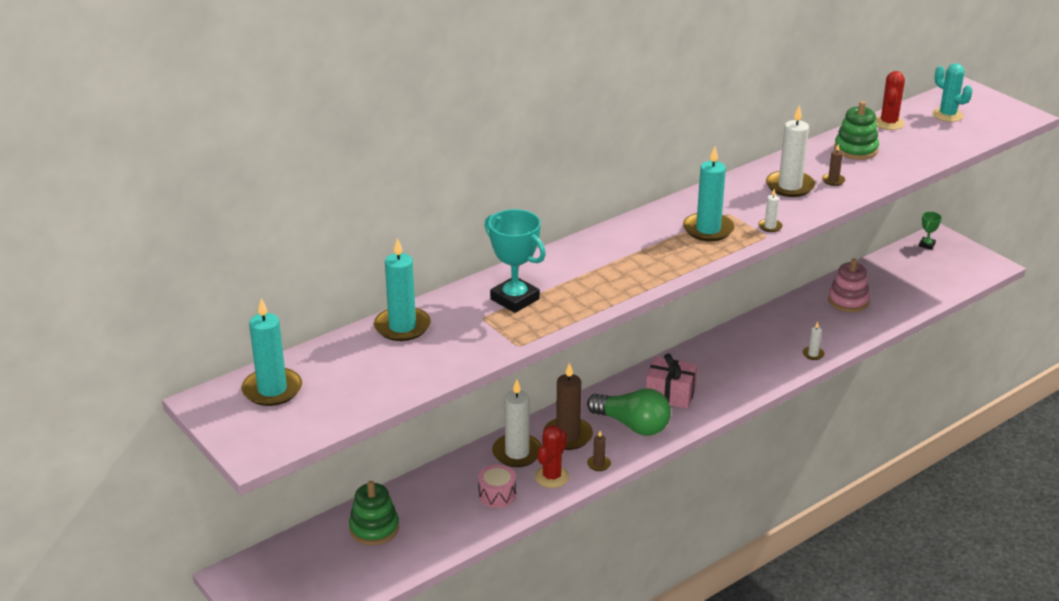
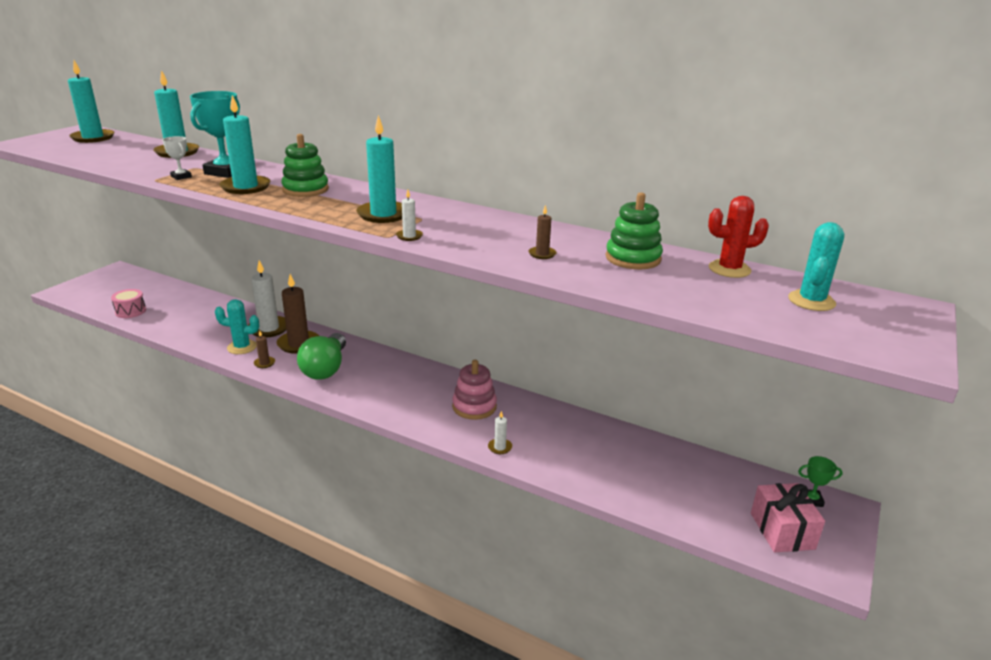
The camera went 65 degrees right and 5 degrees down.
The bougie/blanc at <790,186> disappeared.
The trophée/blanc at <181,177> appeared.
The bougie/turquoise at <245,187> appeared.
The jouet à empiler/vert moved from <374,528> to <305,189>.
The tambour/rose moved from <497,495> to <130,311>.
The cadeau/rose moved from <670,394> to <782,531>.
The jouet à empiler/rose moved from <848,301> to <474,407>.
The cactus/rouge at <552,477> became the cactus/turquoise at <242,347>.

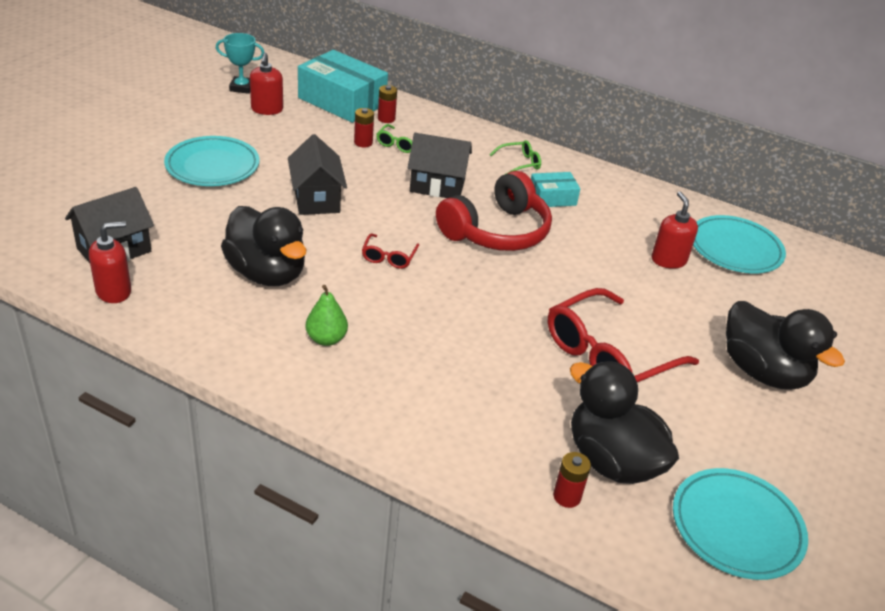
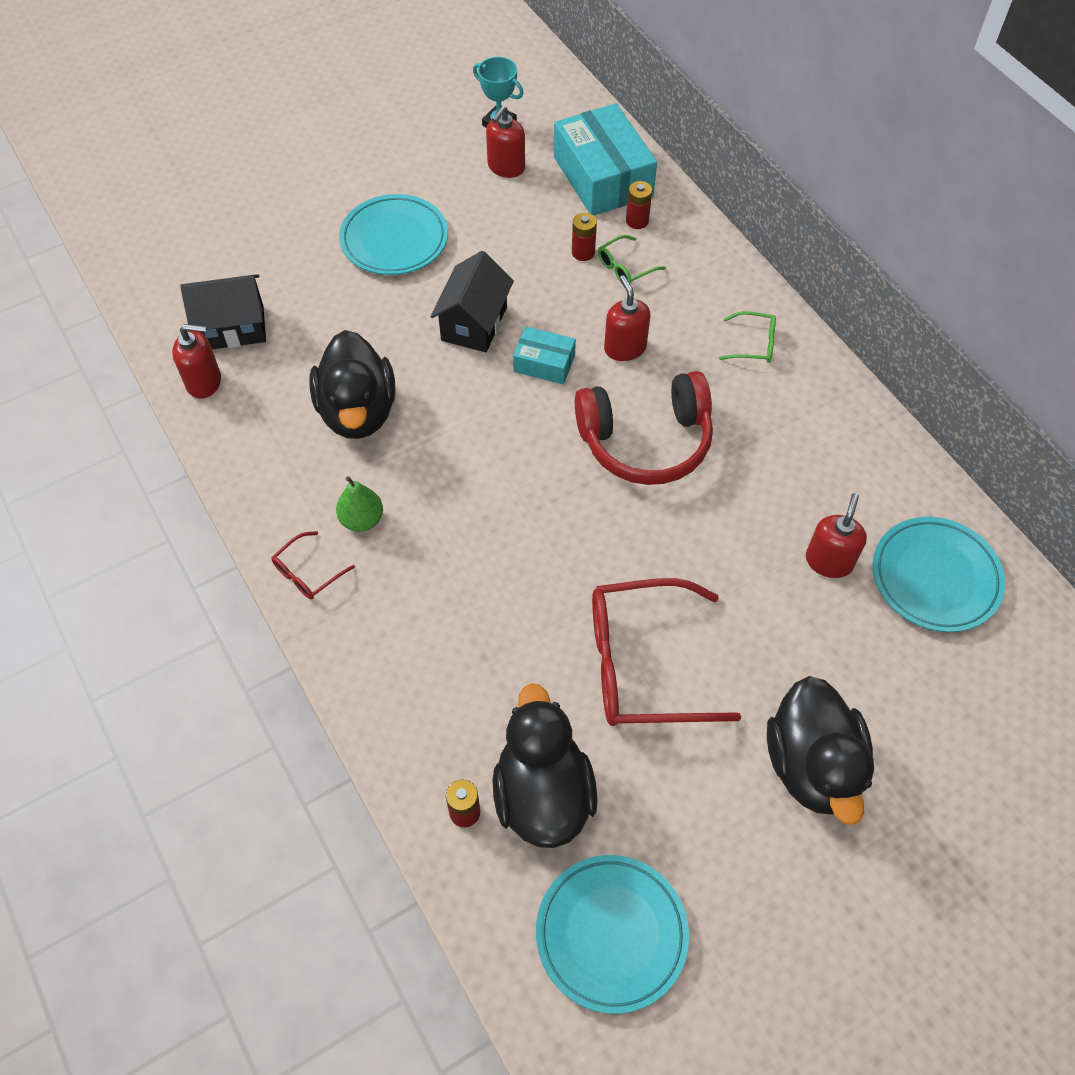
The camera went 35 degrees right and 20 degrees up.
The lunettes/rouge moved from <389,257> to <307,573>.
The boîte/turquoise moved from <552,198> to <544,363>.
The maison/noir at <437,186> was replaced by the distributeur de savon/rouge at <625,348>.

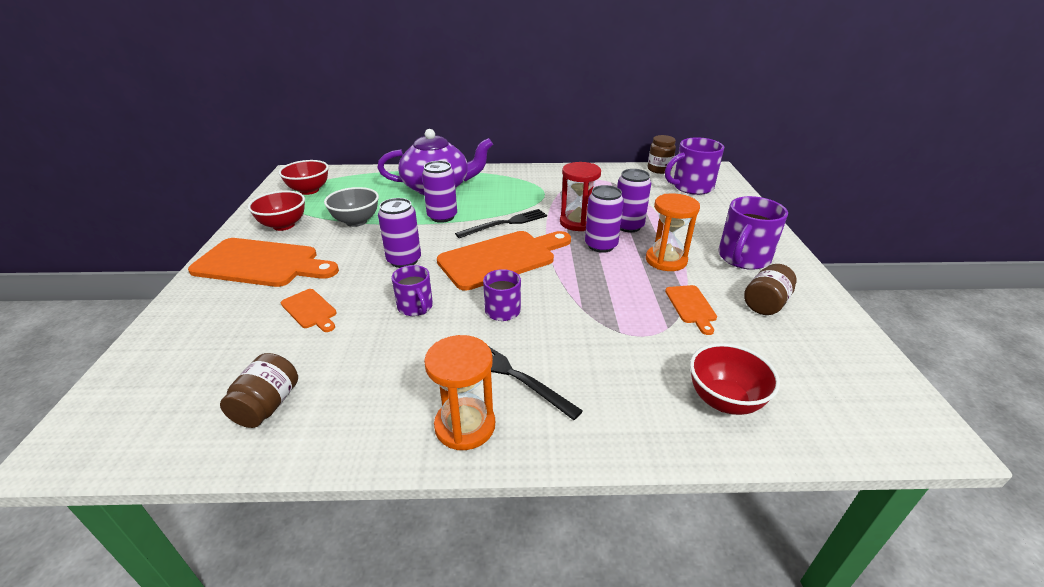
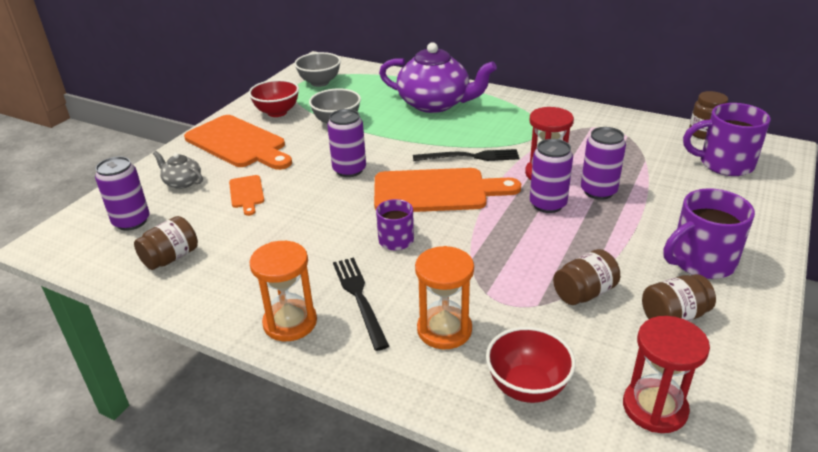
The camera went 30 degrees right and 0 degrees up.
The tasse/violet at <415,307> disappeared.
The théière/gris at <182,182> appeared.
The sablier/rouge at <654,408> appeared.
The canette/violet moved from <442,216> to <131,221>.
The sablier/orange moved from <666,260> to <444,330>.
The planche à découper/orange at <691,306> was replaced by the bocal/marron at <584,293>.
The bol/rouge at <309,190> became the bol/gris at <320,82>.

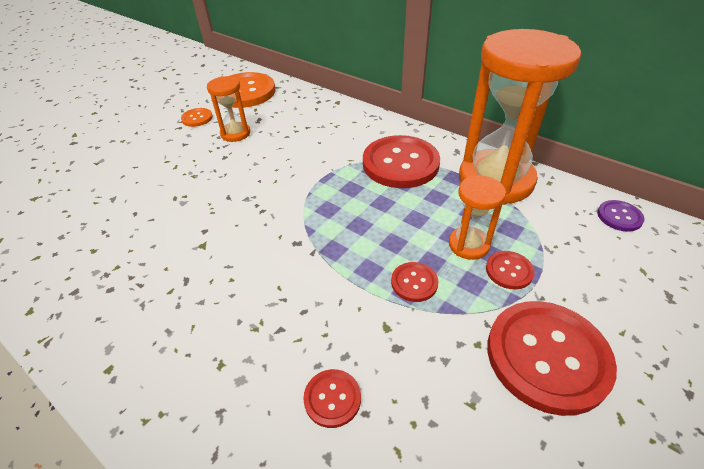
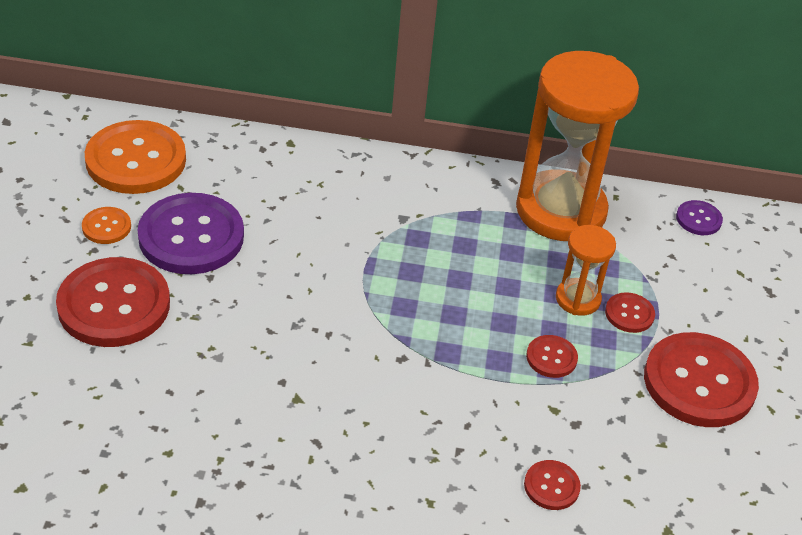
The camera went 35 degrees left and 0 degrees up.
The bouton/rouge moved from <400,163> to <114,305>.
The sablier/orange at <235,134> was replaced by the bouton/violet at <191,236>.

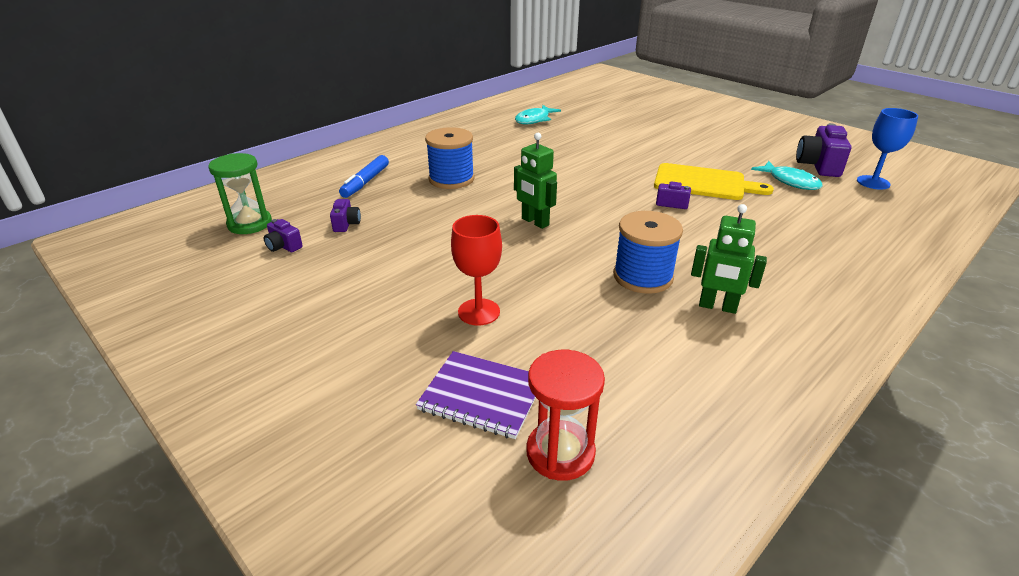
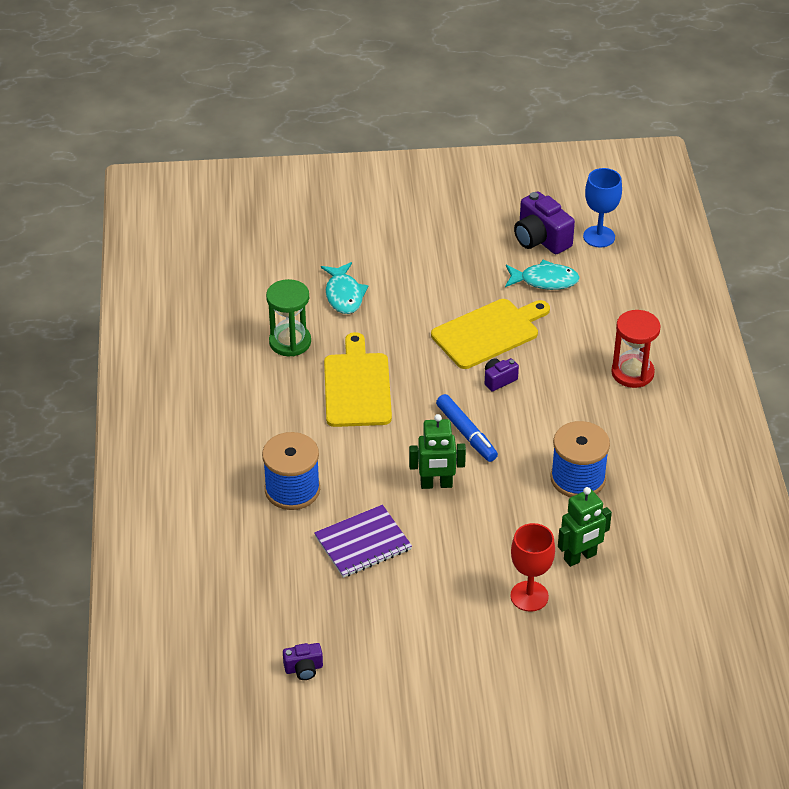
The camera went 50 degrees left and 10 degrees up.
The appareil photo/violet at <346,224> disappeared.
The planche à découper/jaune at <357,386> appeared.
The sablier/vert moved from <250,224> to <290,342>.
The feutre/bleu moved from <366,182> to <466,433>.
The carnet/violet moved from <482,396> to <363,543>.
The poisson/turquoise moved from <534,120> to <344,295>.
The sablier/rouge moved from <560,453> to <632,373>.
The robot/vert moved from <717,307> to <580,557>.

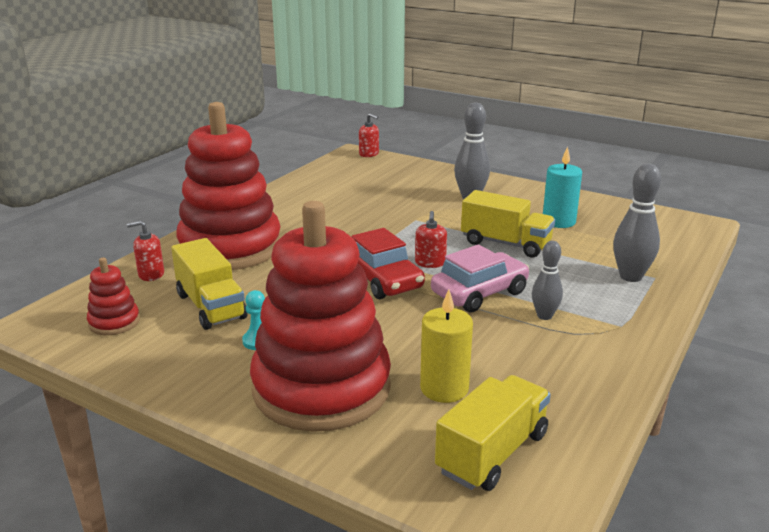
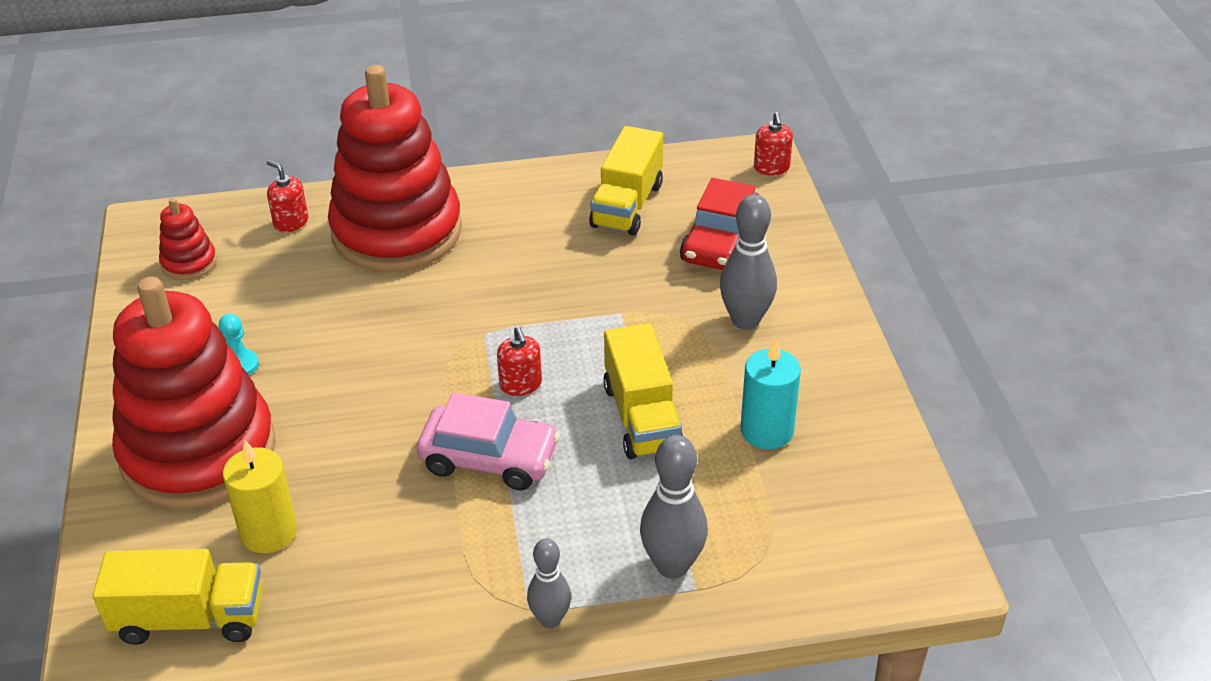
The camera went 50 degrees right and 15 degrees up.
The camion/jaune moved from <211,306> to <627,205>.
The voiture/rouge moved from <383,280> to <721,243>.
The quille/gris moved from <544,316> to <550,619>.
The distributeur de savon/rouge at <430,263> turned 75 degrees counterclockwise.

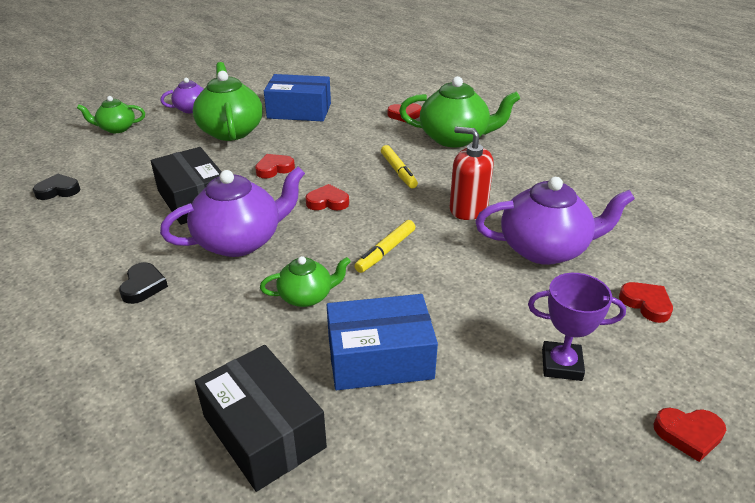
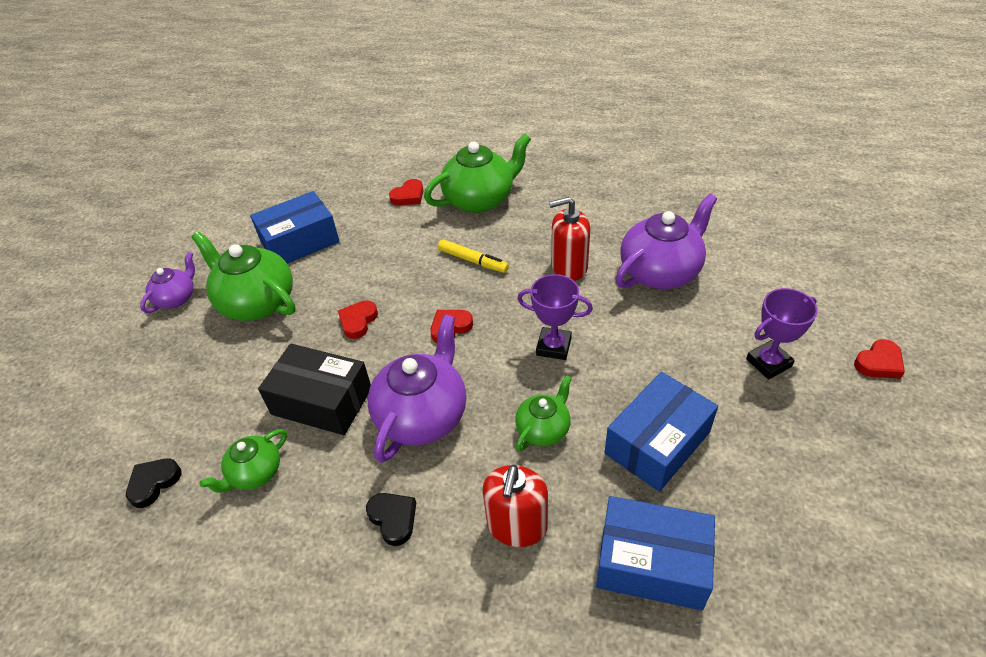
The camera went 35 degrees left and 10 degrees up.
The cœur/rouge at <646,304> disappeared.
The distributeur de savon/rouge at <517,525> appeared.
The théière/vert moved from <116,128> to <255,473>.
The feutre/jaune at <385,251> was replaced by the trophée/violet at <553,346>.
The boîte/noir at <264,431> became the boîte/bleu at <651,563>.

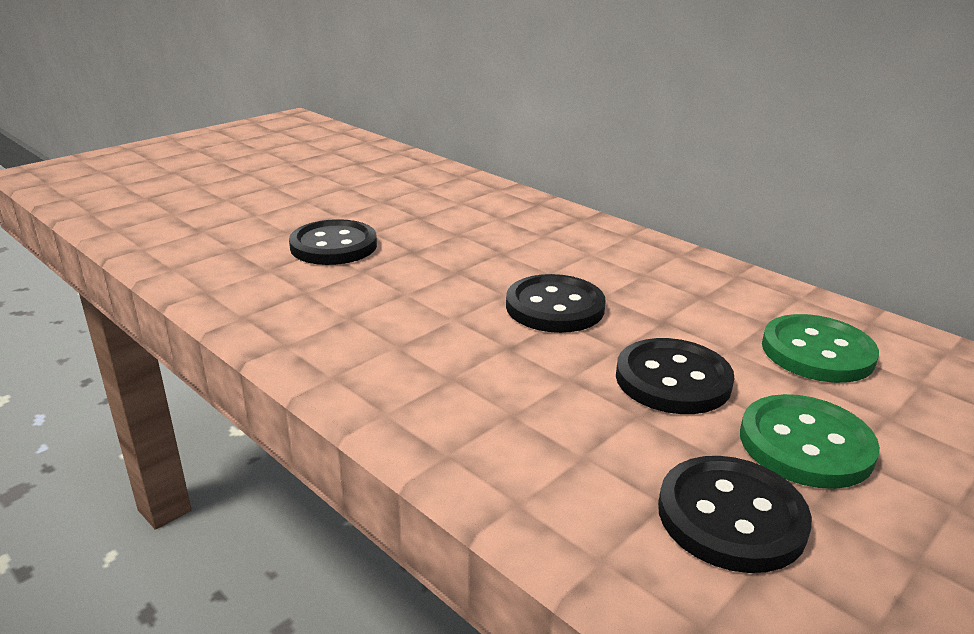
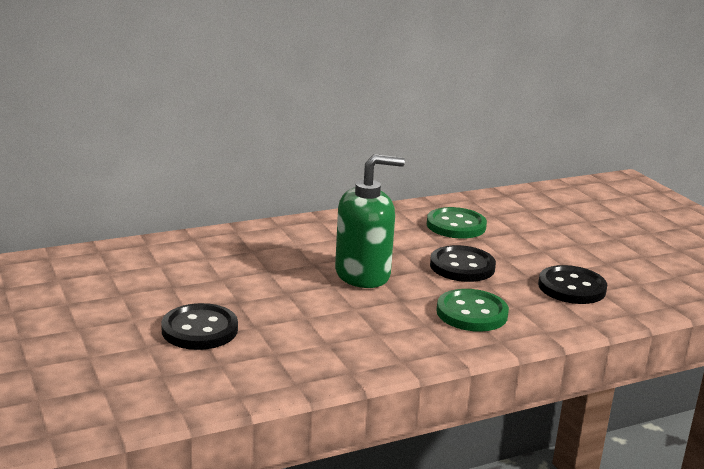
The camera went 70 degrees left and 5 degrees down.
The bouton/vert moved from <805,444> to <472,313>.
The bouton/noir at <555,307> was replaced by the distributeur de savon/vert at <363,274>.

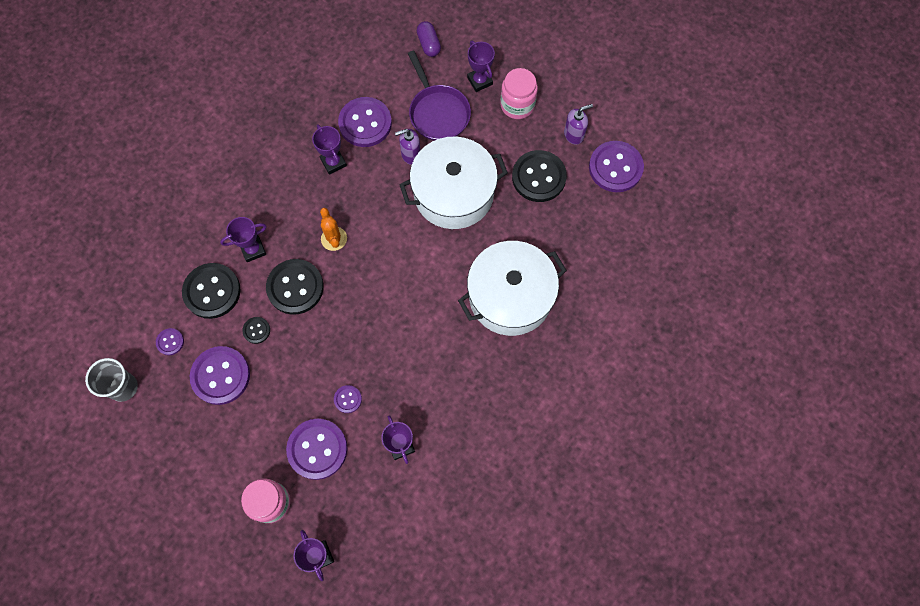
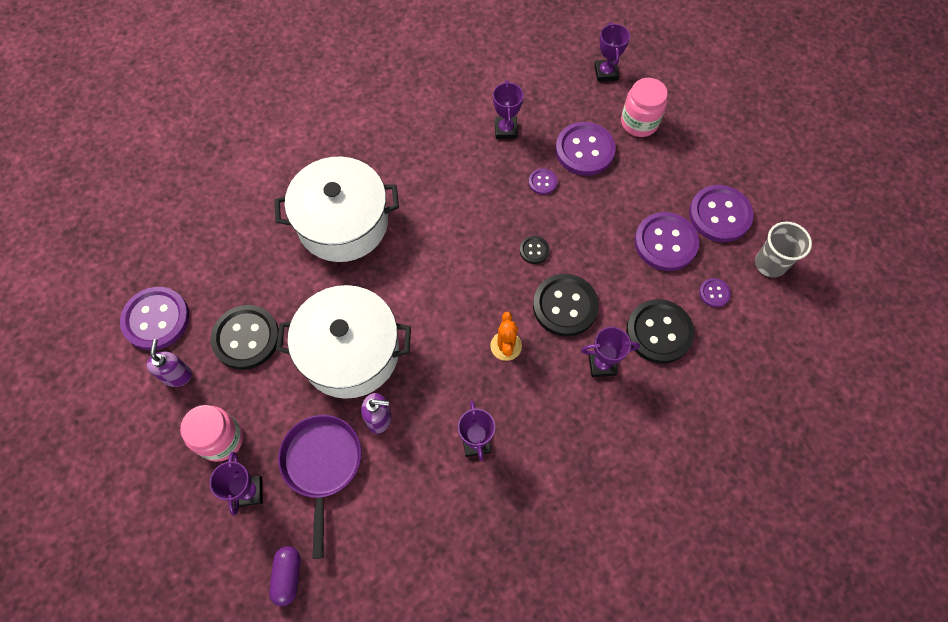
The camera went 160 degrees left and 5 degrees down.
The bouton/noir moved from <256,330> to <534,250>.
The bouton/violet moved from <365,123> to <719,215>.
The distributeur de savon/violet at <574,135> turned 90 degrees clockwise.

